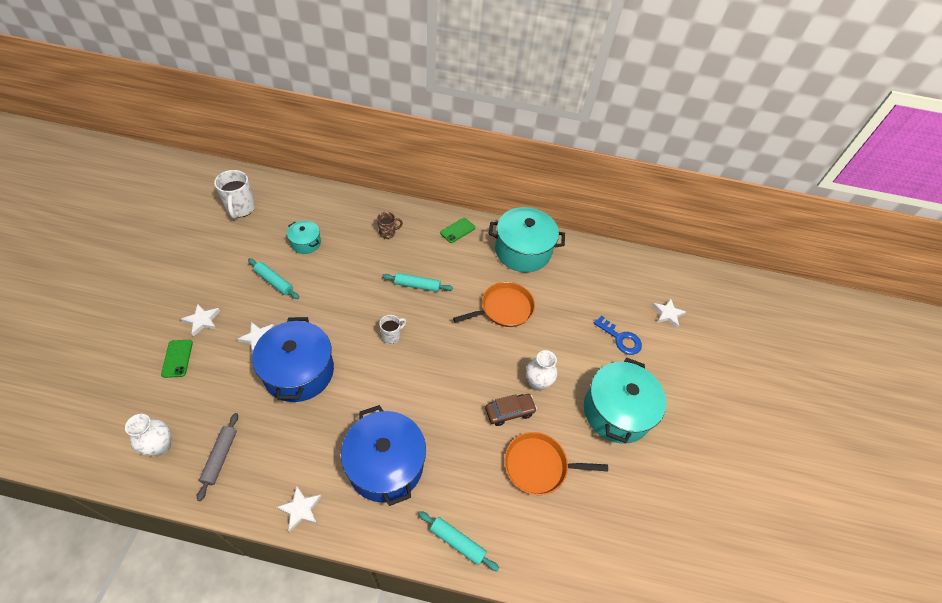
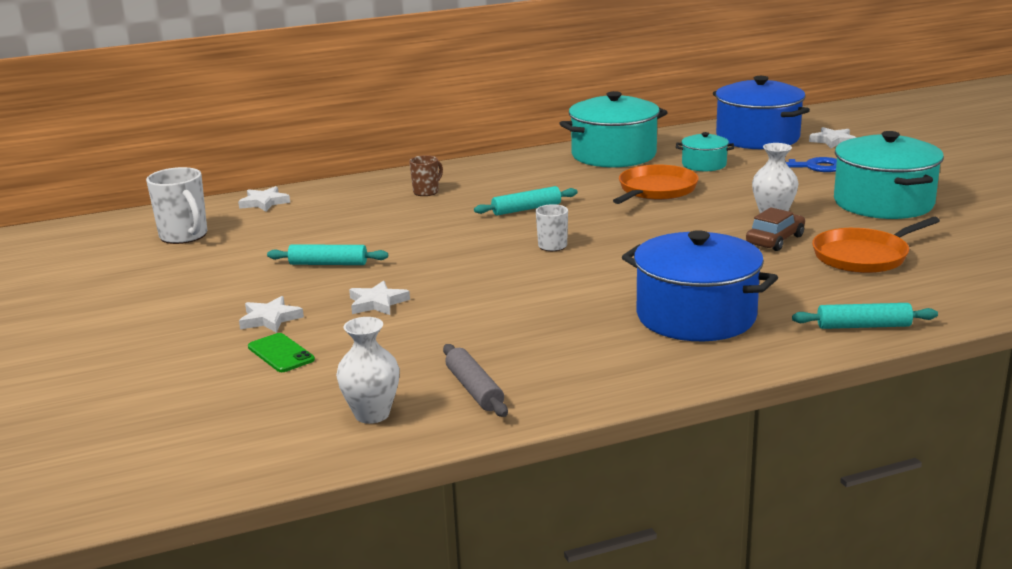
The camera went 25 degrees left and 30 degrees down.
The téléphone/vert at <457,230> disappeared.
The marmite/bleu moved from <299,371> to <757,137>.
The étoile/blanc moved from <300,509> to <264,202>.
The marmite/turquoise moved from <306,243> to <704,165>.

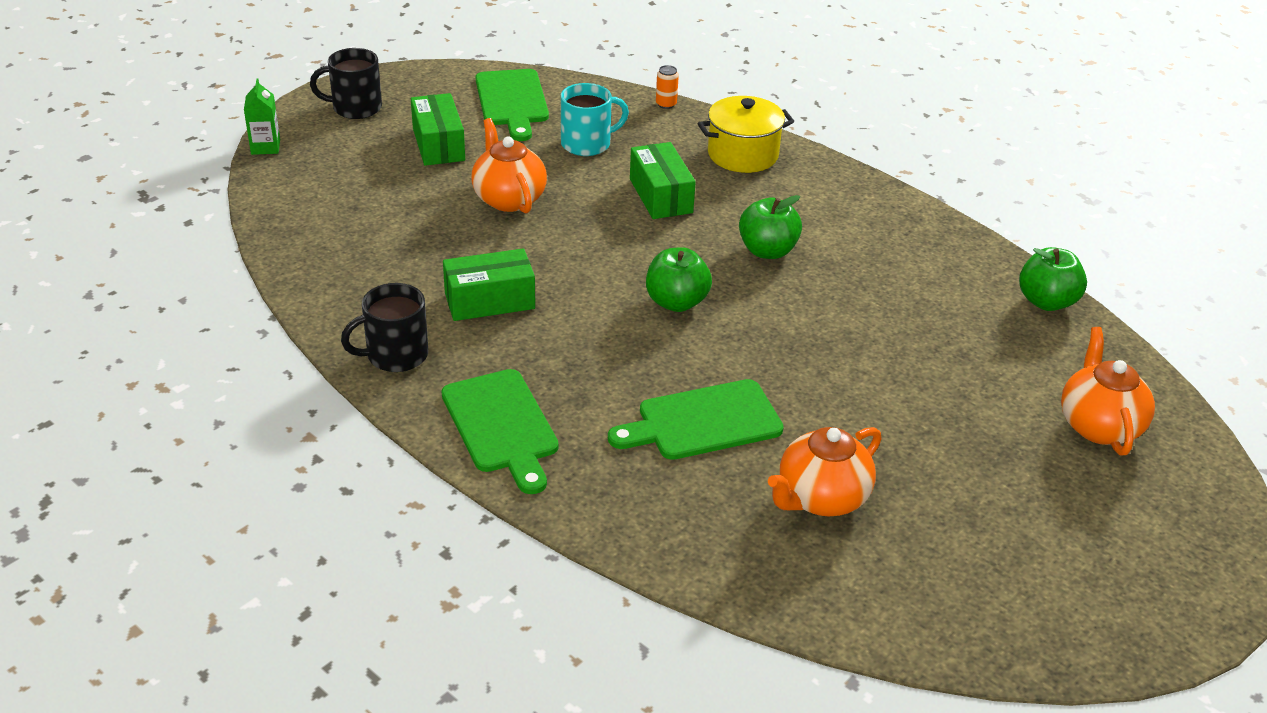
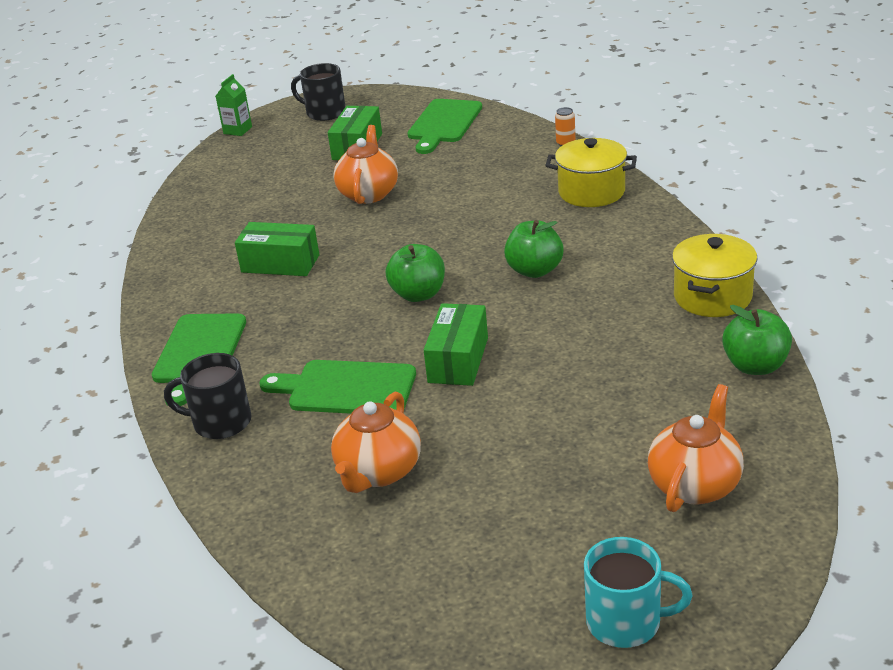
The camera went 35 degrees right and 5 degrees down.
The marmite/jaune at <712,297> appeared.
The tasse/noir moved from <395,355> to <220,422>.
The tasse/turquoise moved from <587,144> to <626,622>.
The boîte/vert moved from <661,196> to <458,360>.
The théière/orange at <821,498> turned 60 degrees counterclockwise.

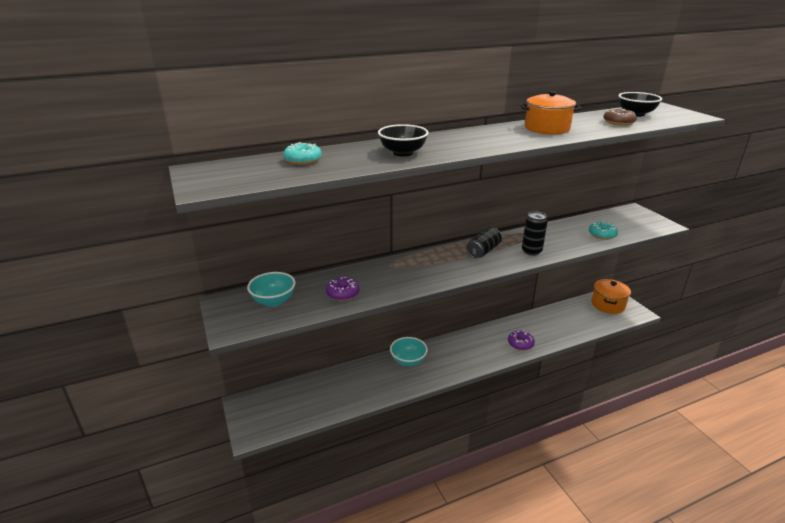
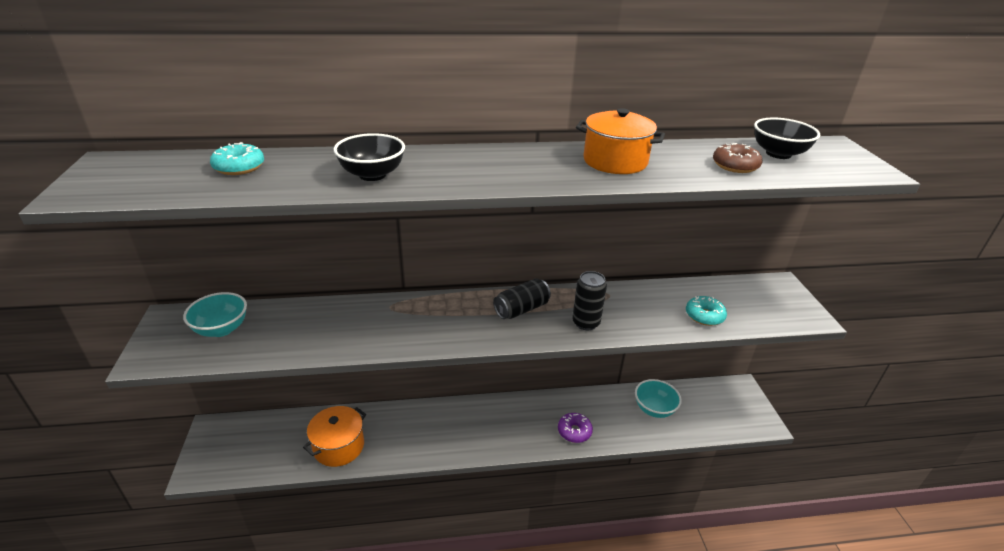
The camera went 15 degrees right and 5 degrees up.
The beignet/violet at <342,294> disappeared.
The bol/turquoise moved from <408,361> to <654,409>.
The marmite/orange moved from <608,305> to <339,446>.

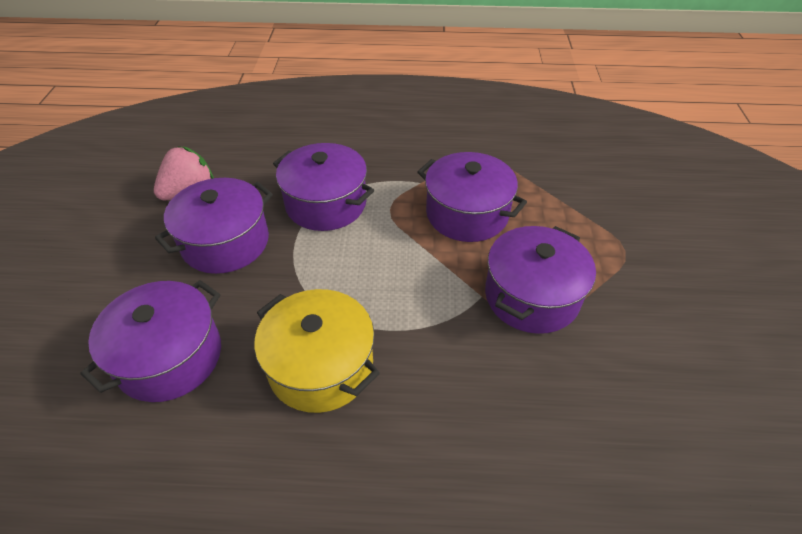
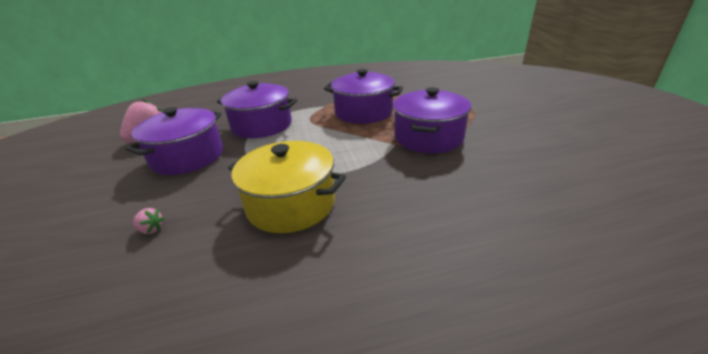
The camera went 15 degrees left and 15 degrees down.
The marmite/violet at <170,357> was replaced by the fraise/rose at <151,229>.

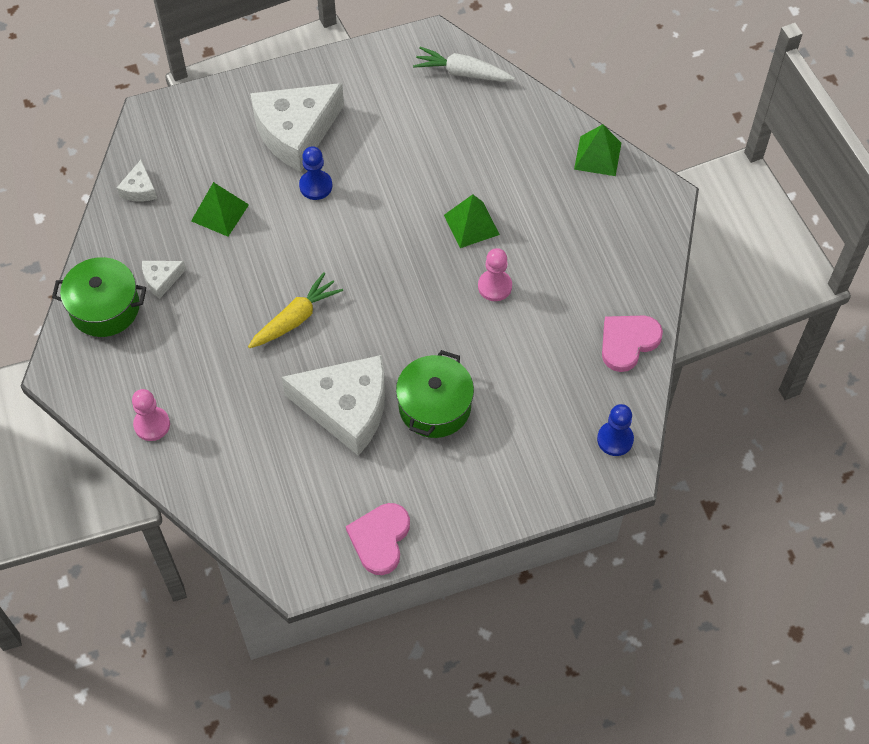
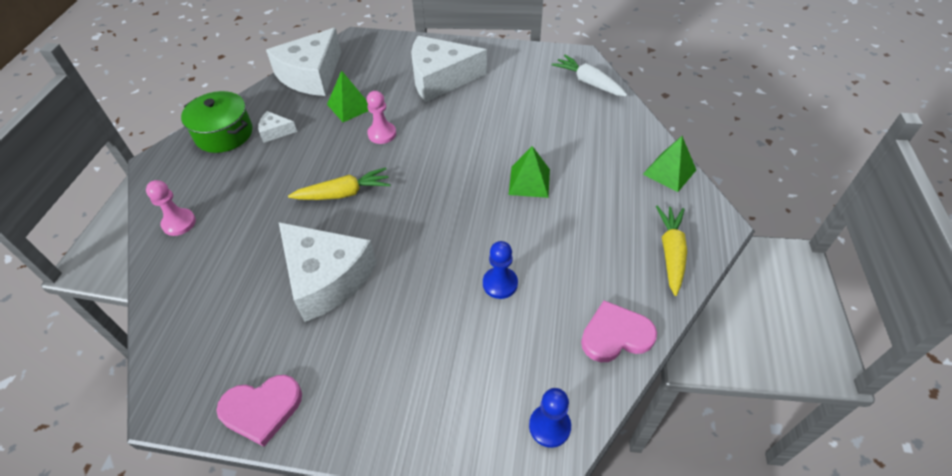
The camera went 30 degrees right and 10 degrees down.
The marmite/vert at <434,406> disappeared.
The carotte/jaune at <671,253> appeared.
The pion/bleu moved from <316,186> to <500,284>.
The pion/rose moved from <494,286> to <382,134>.
The cœur/rose at <380,539> turned 150 degrees counterclockwise.
The fromage/blanc at <139,189> changed to 2.31 times the size.

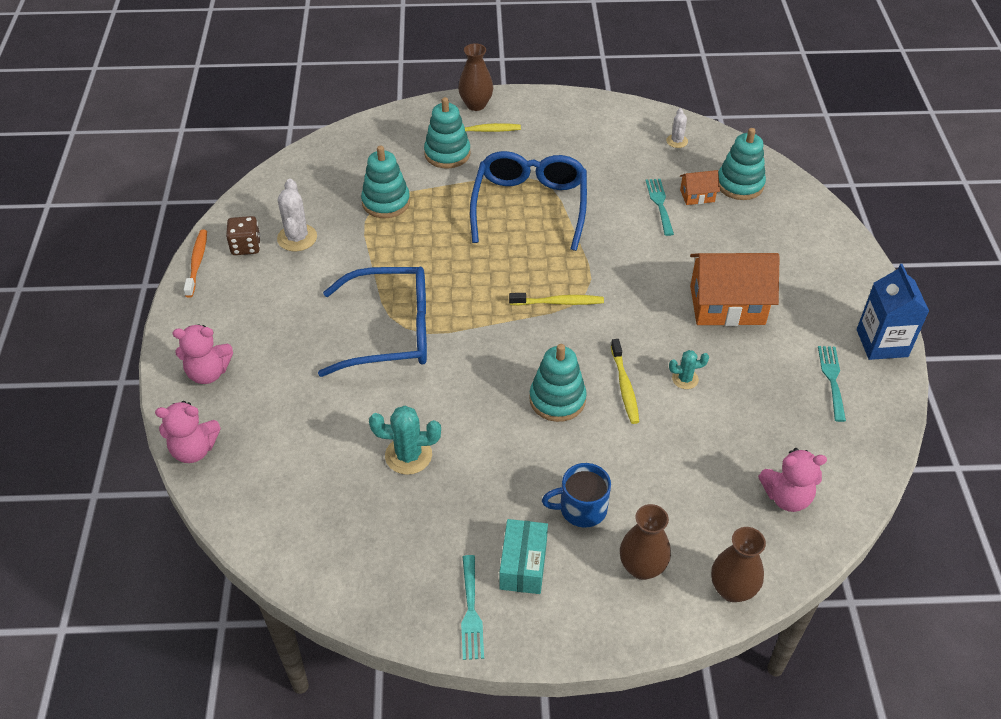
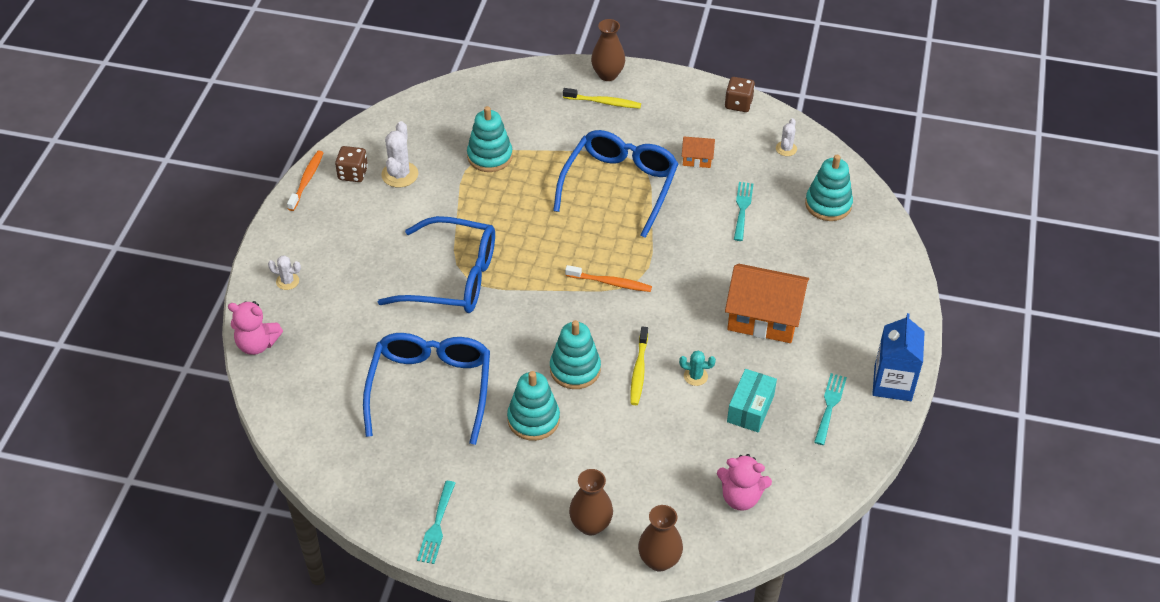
The camera went 15 degrees right and 0 degrees up.
The tasse/bleu at <581,508> disappeared.
The dé/marron at <738,104> appeared.
The jouet à empiler/turquoise moved from <447,154> to <533,419>.
The boîte/turquoise moved from <523,565> to <750,408>.
The maison/orange moved from <697,196> to <697,159>.
The ours en peluche/rose at <208,373> was replaced by the cactus/blanc at <287,281>.
The cactus/turquoise at <408,455> was replaced by the lunettes/bleu at <430,388>.
The brosse à dents/jaune at <558,302> became the brosse à dents/orange at <610,283>.

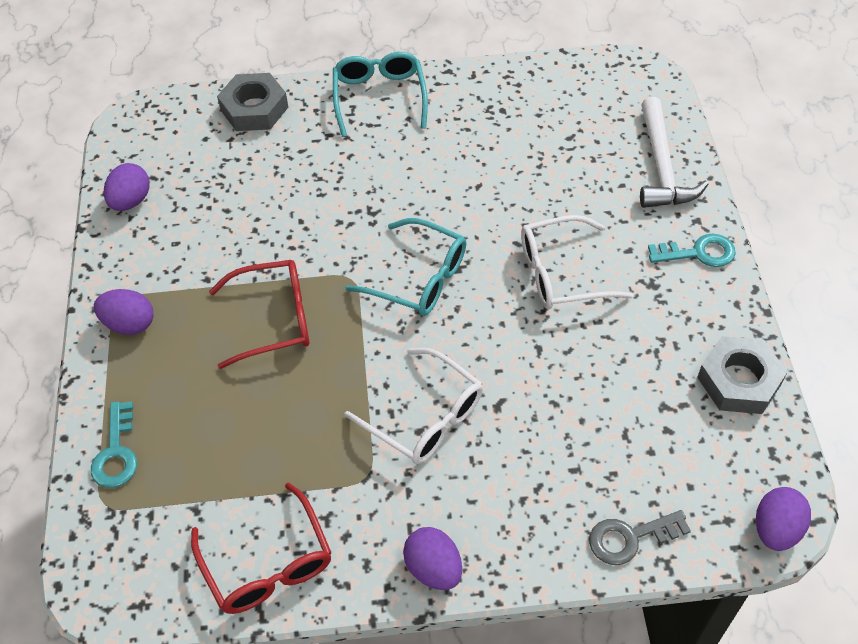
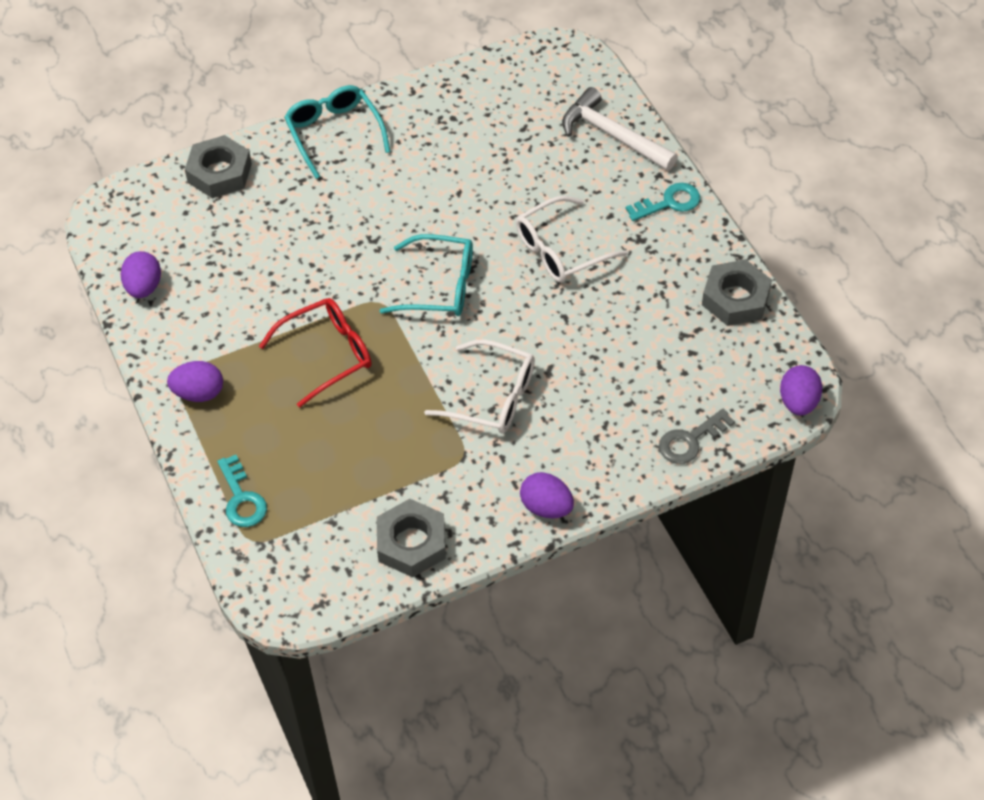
The camera went 20 degrees left and 0 degrees up.
The lunettes/rouge at <268,563> was replaced by the écrou/gris at <411,543>.
The marteau/blanc at <661,166> turned 150 degrees clockwise.

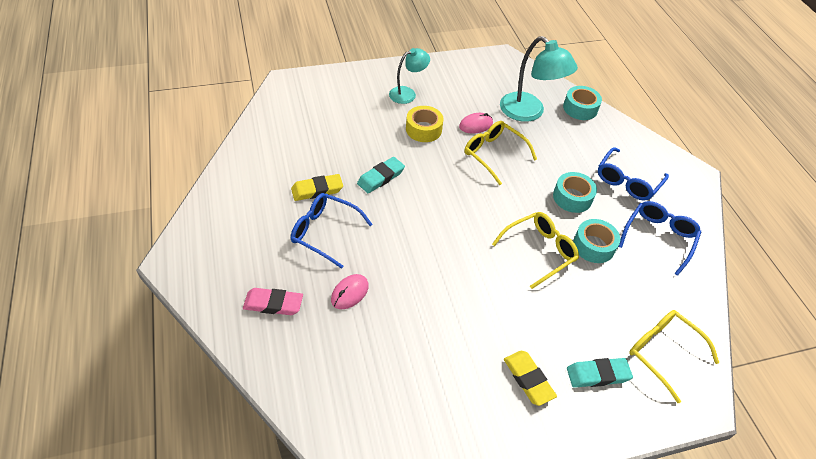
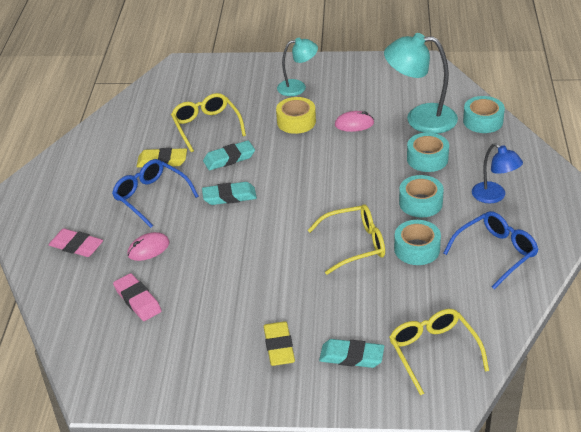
The camera went 25 degrees right and 10 degrees down.
The gomme/rose at <137,300> appeared.
The gomme/turquoise at <229,196> appeared.
The ruban adhésif/turquoise at <427,159> appeared.
The lunettes/jaune moved from <494,154> to <206,126>.
The lunettes/bleu at <627,181> was replaced by the lampe/bleu at <494,196>.
The lampe/turquoise at <529,112> turned 120 degrees clockwise.

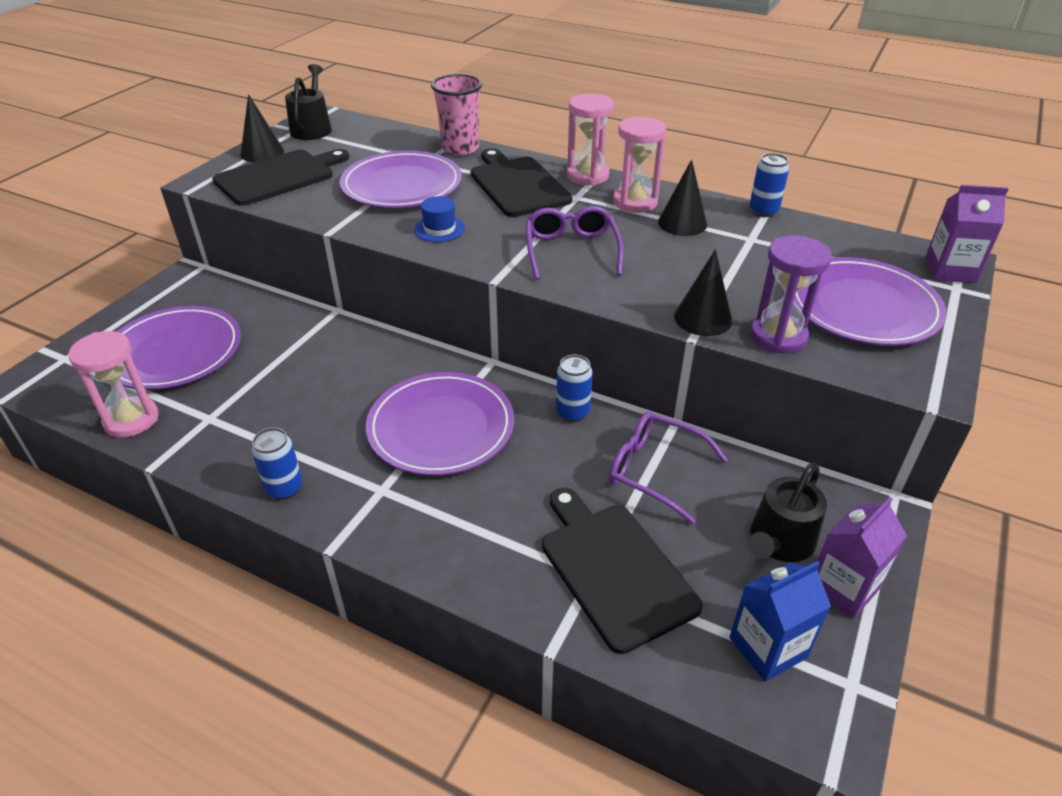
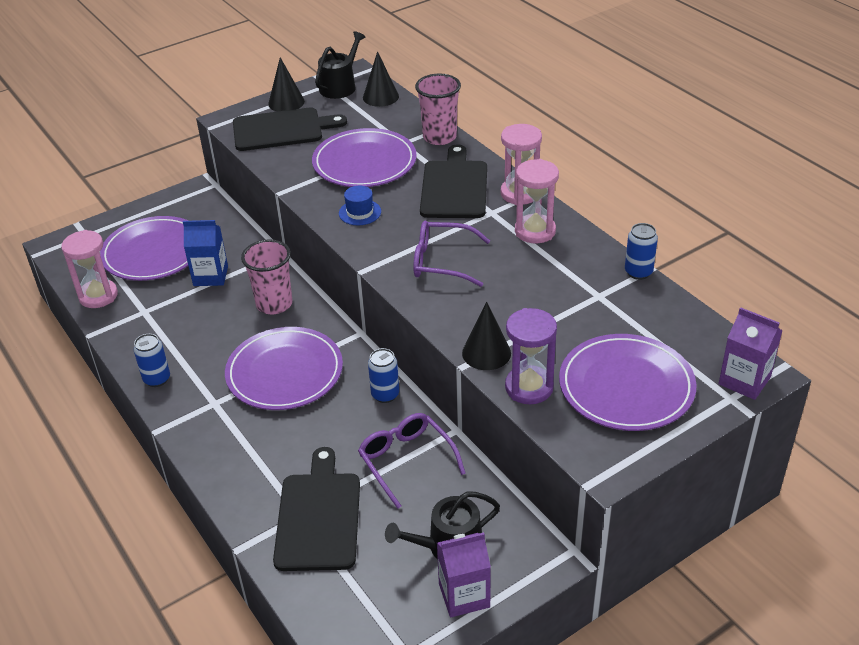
The camera went 30 degrees right and 0 degrees up.
The gobelet/rose at <274,304> appeared.
The cône/noir moved from <682,223> to <380,97>.
The brique de lait/bleu moved from <768,647> to <210,276>.
The lunettes/violet at <571,250> turned 105 degrees counterclockwise.

